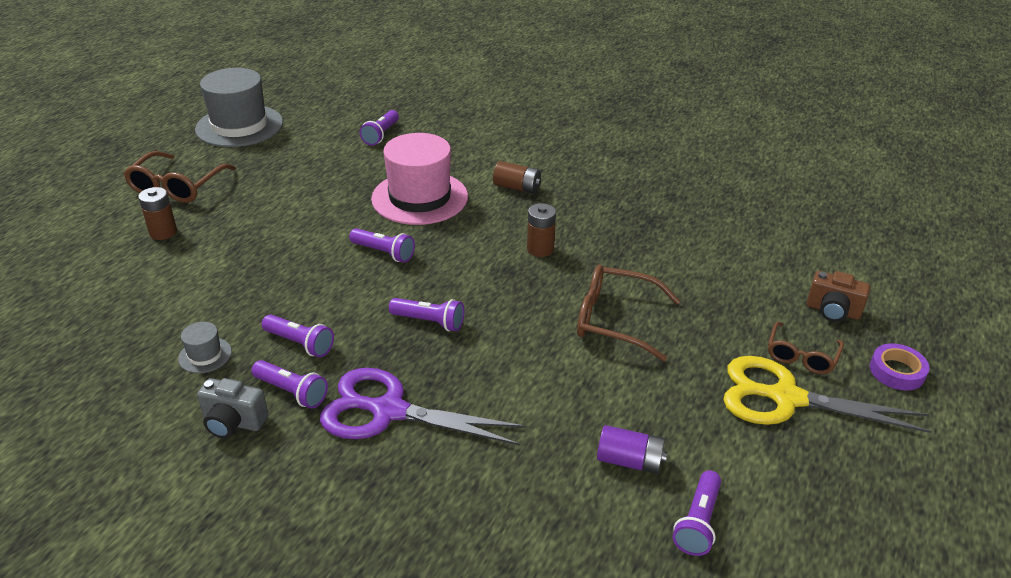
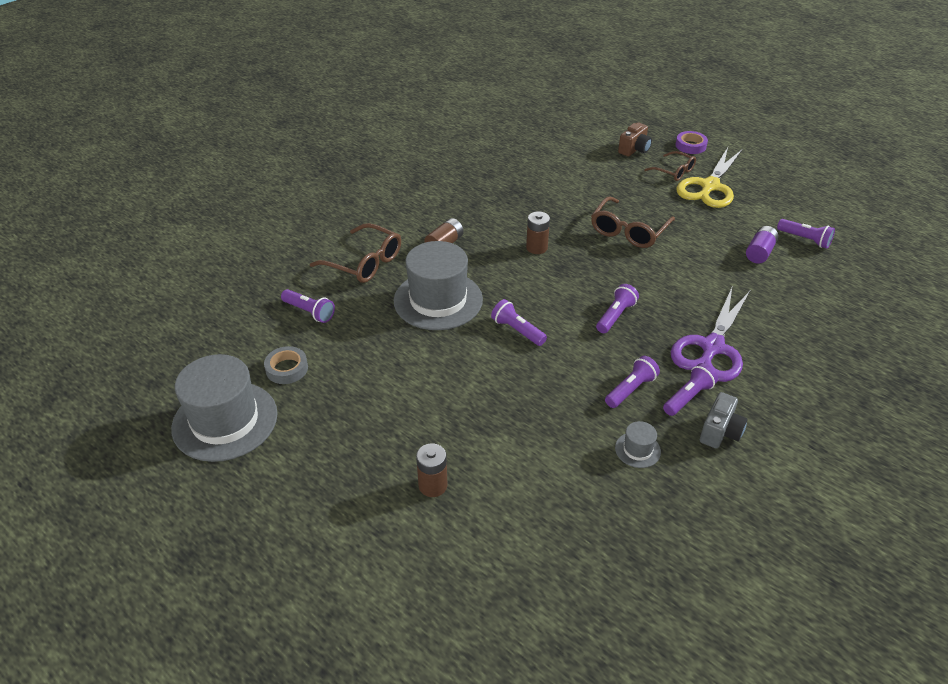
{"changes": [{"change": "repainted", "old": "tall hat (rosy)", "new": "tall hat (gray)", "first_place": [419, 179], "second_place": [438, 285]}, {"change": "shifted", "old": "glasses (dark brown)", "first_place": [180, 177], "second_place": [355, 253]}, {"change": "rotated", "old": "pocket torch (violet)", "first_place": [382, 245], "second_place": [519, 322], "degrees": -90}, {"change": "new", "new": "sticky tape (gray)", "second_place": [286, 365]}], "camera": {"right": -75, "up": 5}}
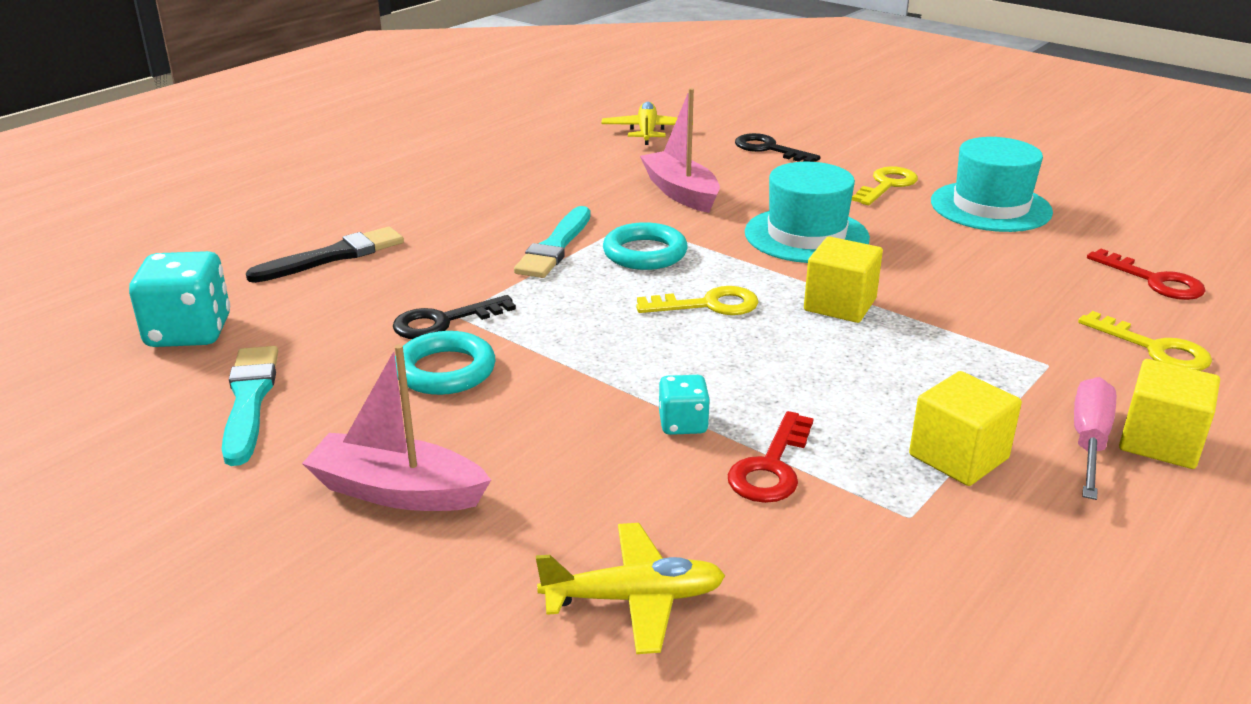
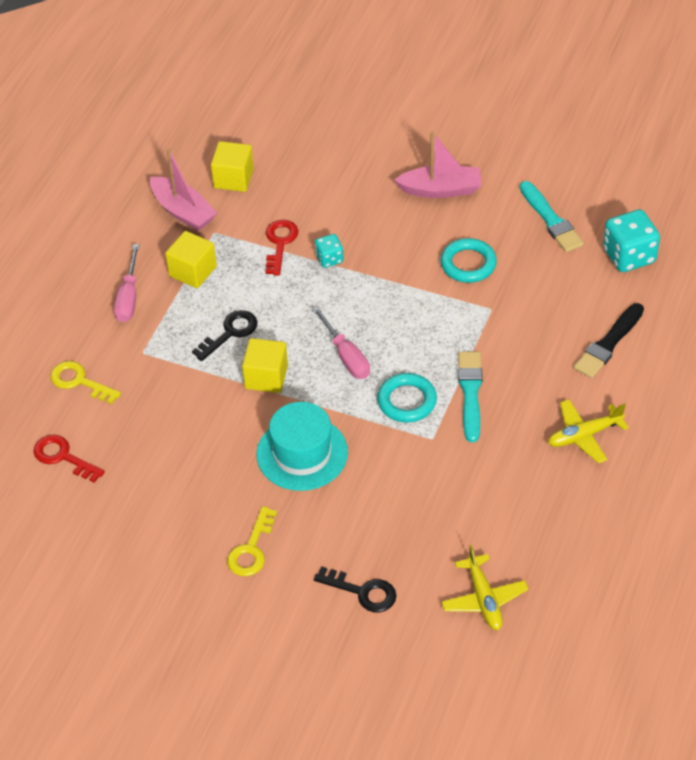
{"changes": [{"change": "shifted", "old": "sailboat (rosy)", "first_place": [680, 150], "second_place": [183, 190]}, {"change": "gone", "old": "tall hat (turquoise)", "first_place": [992, 184]}, {"change": "swapped", "old": "key (golden)", "new": "flat screwdriver (rosy)", "first_place": [697, 300], "second_place": [341, 342]}, {"change": "shifted", "old": "key (ebony)", "first_place": [454, 317], "second_place": [225, 335]}, {"change": "shifted", "old": "solid cube (golden)", "first_place": [1169, 414], "second_place": [232, 166]}, {"change": "shifted", "old": "aeroplane (golden)", "first_place": [631, 588], "second_place": [588, 431]}], "camera": {"right": 165, "up": 20}}
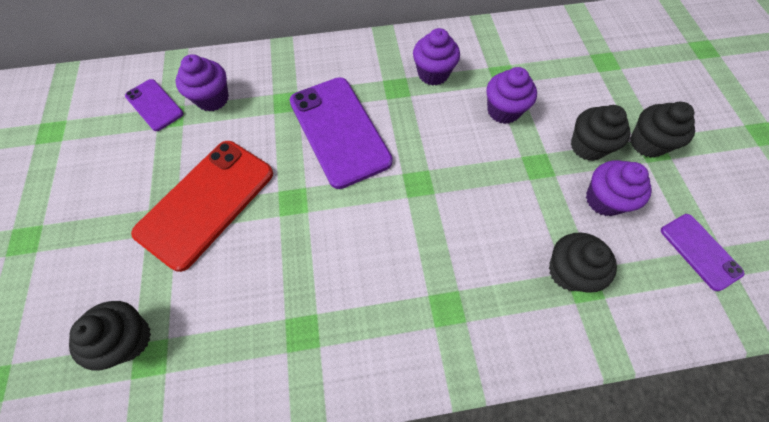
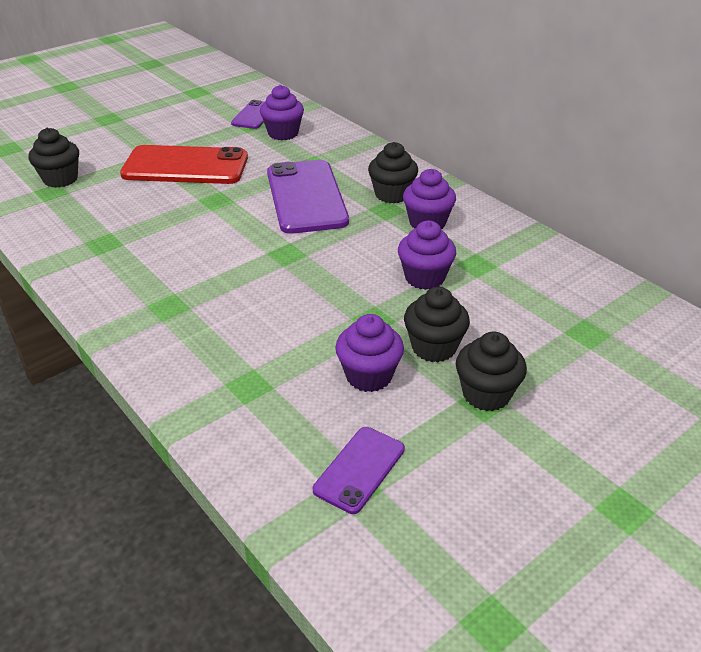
{"changes": [{"change": "rotated", "old": "smartphone (violet)", "first_place": [341, 133], "second_place": [308, 197], "degrees": -45}, {"change": "shifted", "old": "muffin (ebony)", "first_place": [583, 262], "second_place": [393, 172]}], "camera": {"right": 60, "up": -25}}
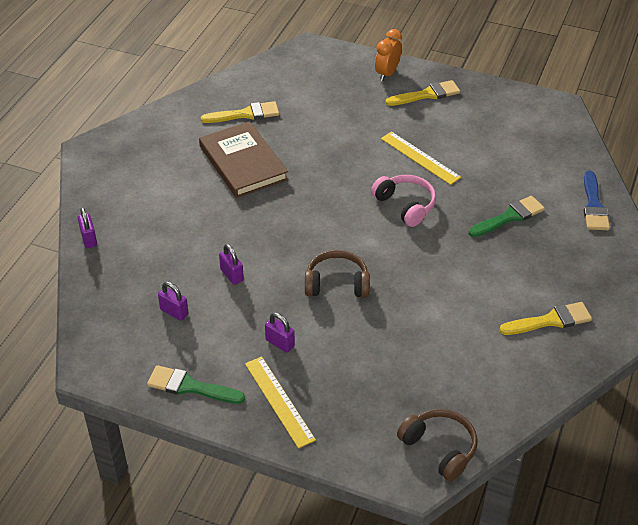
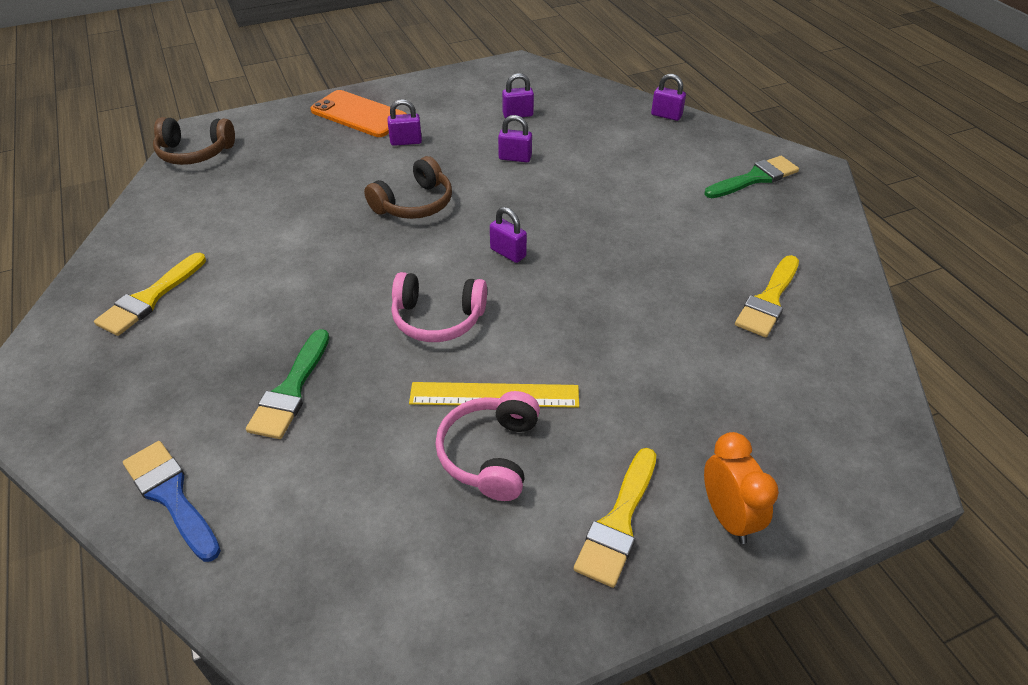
{"changes": [{"change": "gone", "old": "book (dark brown)", "first_place": [243, 159]}, {"change": "swapped", "old": "measuring stick (golden)", "new": "smartphone (orange-coloured)", "first_place": [280, 402], "second_place": [358, 113]}, {"change": "shifted", "old": "paint brush (leaf-green)", "first_place": [196, 384], "second_place": [752, 177]}, {"change": "new", "new": "small lock (violet)", "second_place": [508, 235]}, {"change": "new", "new": "headset (rosy)", "second_place": [487, 446]}], "camera": {"right": 135, "up": 0}}
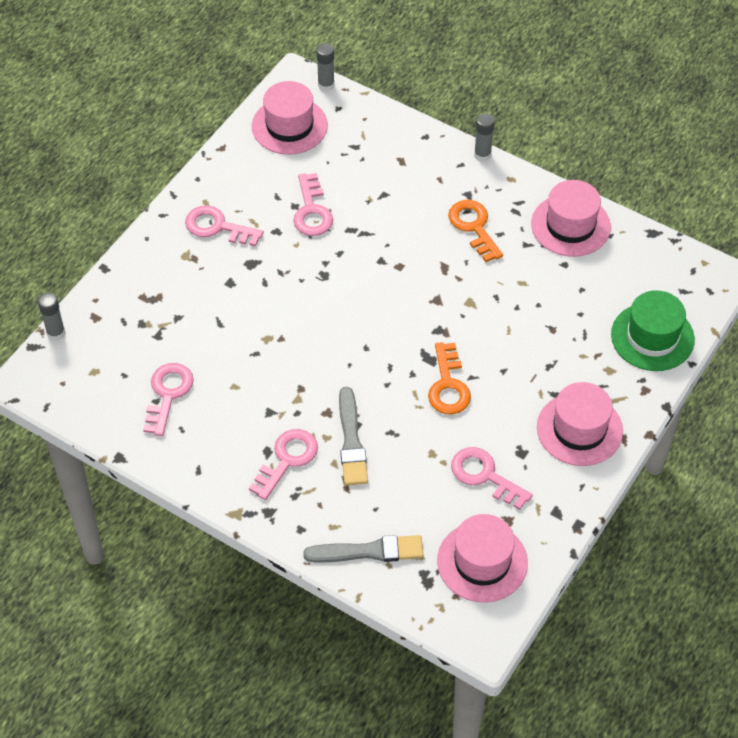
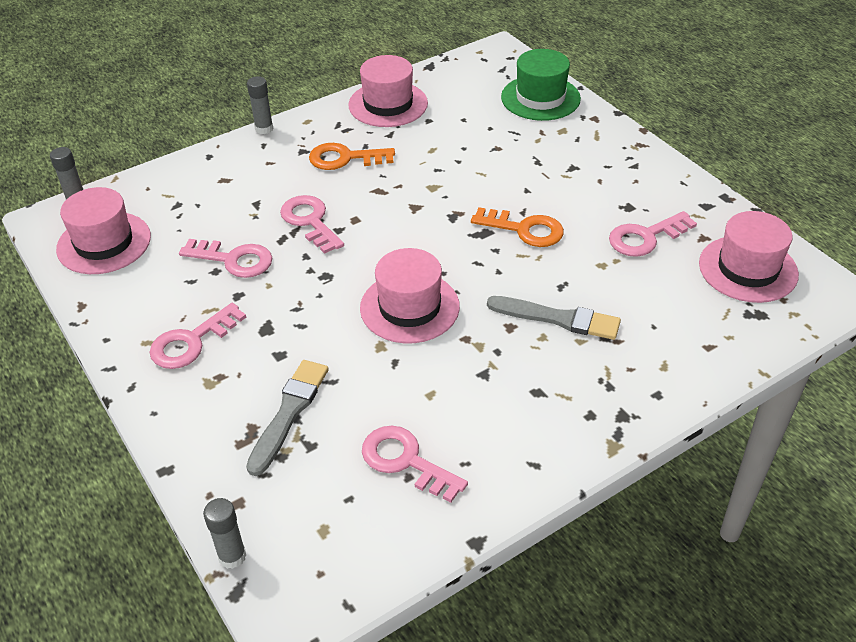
{"changes": [{"change": "shifted", "old": "tall hat (rosy)", "first_place": [580, 424], "second_place": [410, 295]}, {"change": "shifted", "old": "key (rosy)", "first_place": [283, 464], "second_place": [312, 224]}, {"change": "shifted", "old": "paint brush (gray)", "first_place": [363, 548], "second_place": [287, 418]}], "camera": {"right": -65, "up": -10}}
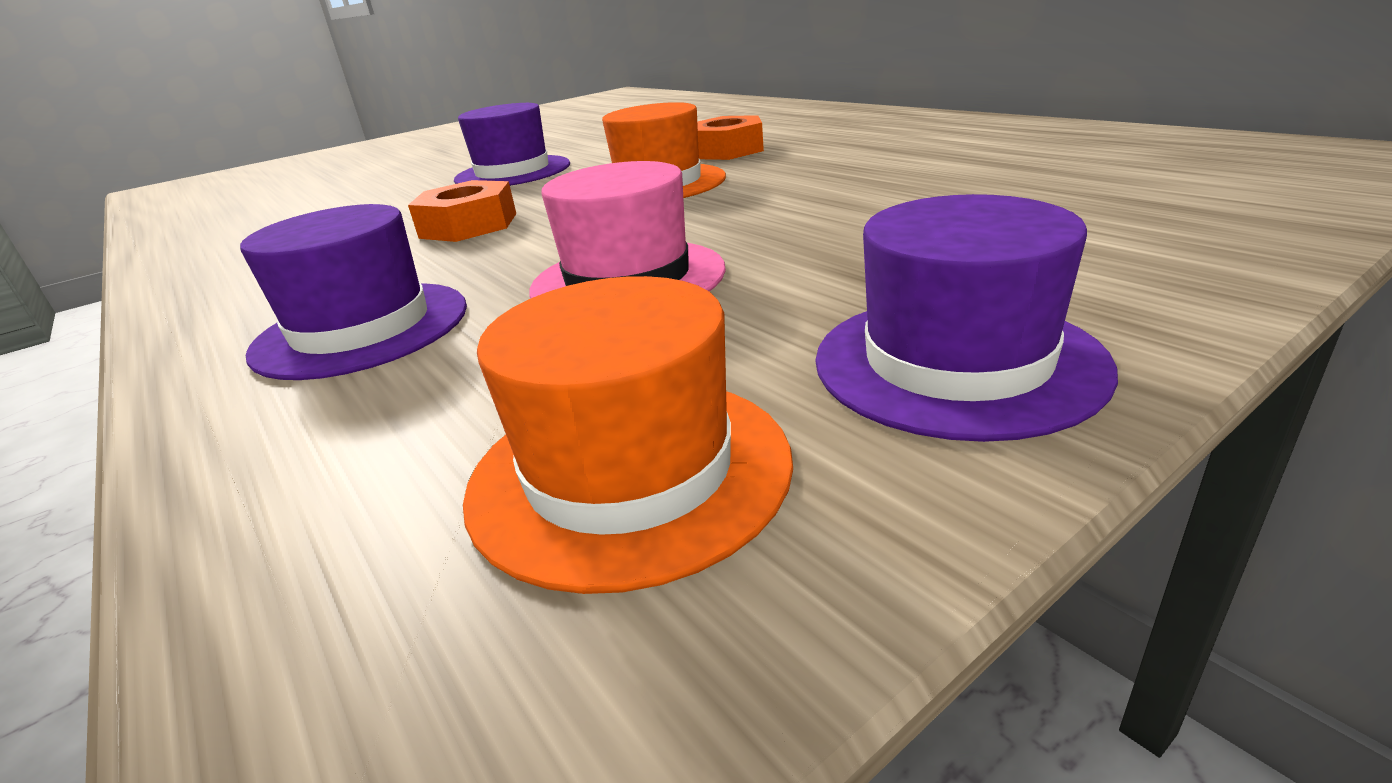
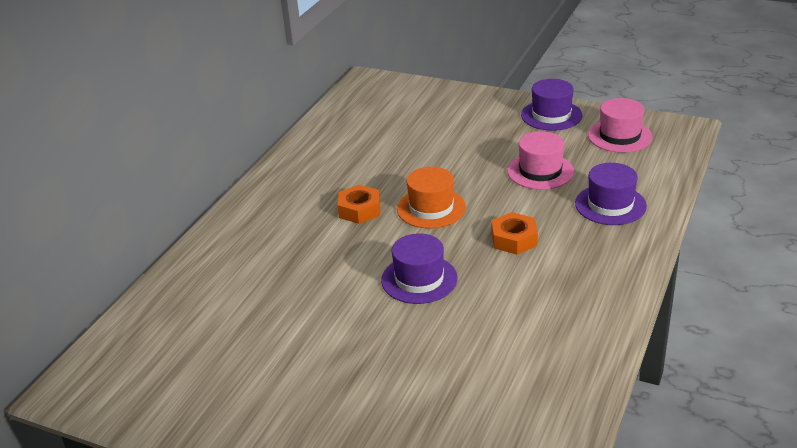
{"changes": [{"change": "repainted", "old": "tall hat (orange-coloured)", "new": "tall hat (rosy)", "first_place": [628, 435], "second_place": [620, 125]}], "camera": {"right": -120, "up": 5}}
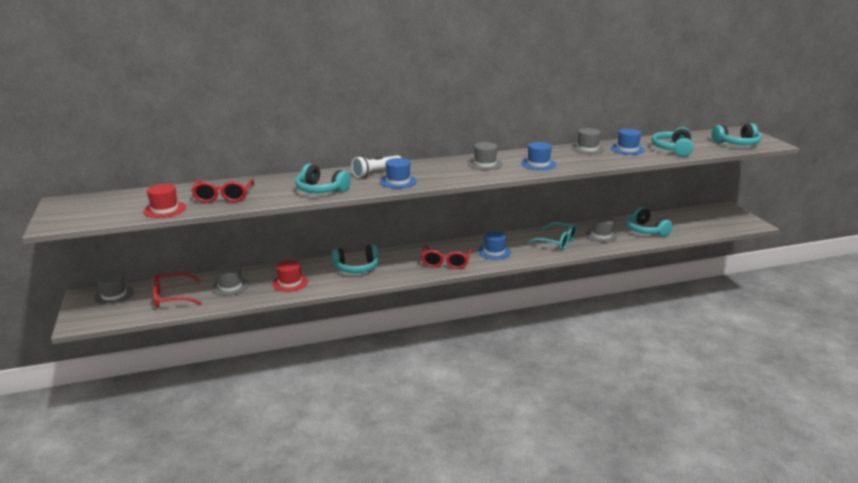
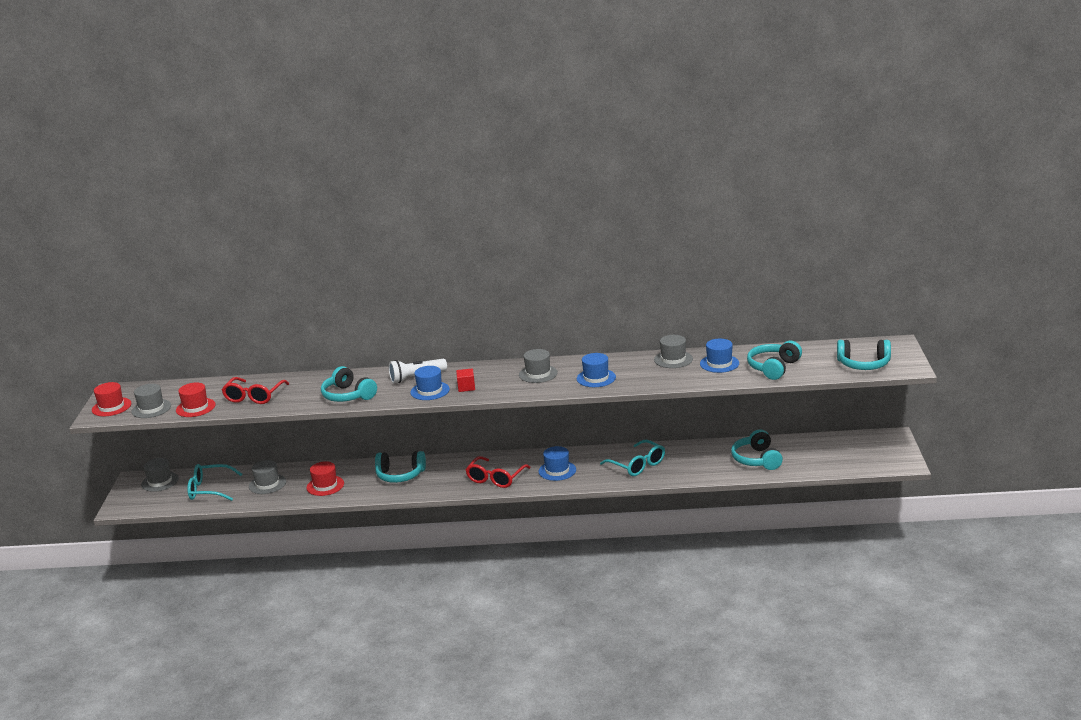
{"changes": [{"change": "shifted", "old": "tall hat (gray)", "first_place": [602, 228], "second_place": [151, 401]}, {"change": "repainted", "old": "glasses (scarlet)", "new": "glasses (turquoise)", "first_place": [177, 290], "second_place": [214, 482]}, {"change": "new", "new": "solid cube (scarlet)", "second_place": [465, 380]}, {"change": "new", "new": "tall hat (scarlet)", "second_place": [112, 399]}], "camera": {"right": 20, "up": 0}}
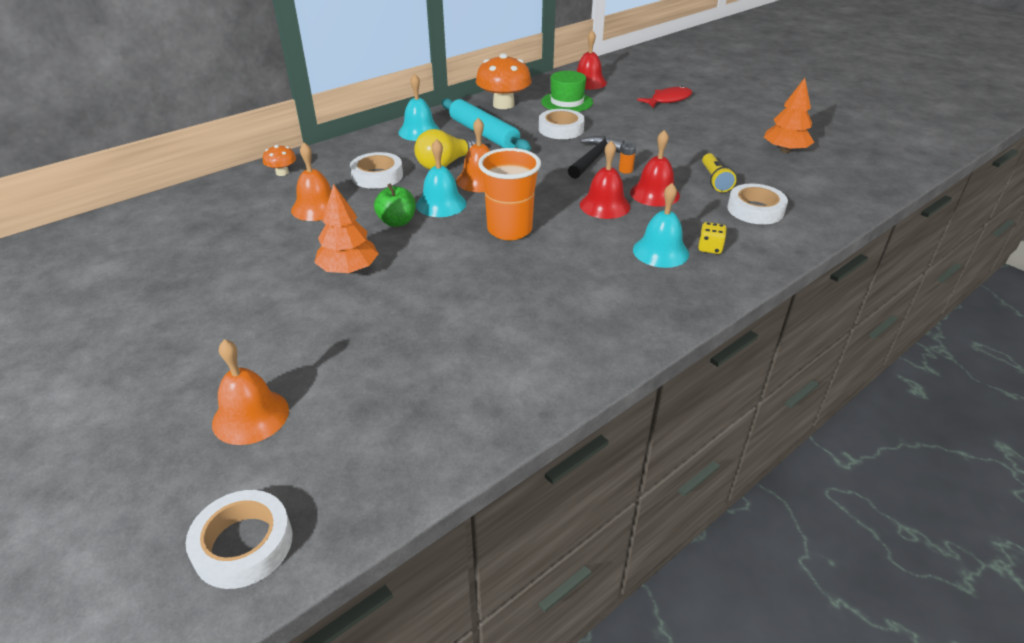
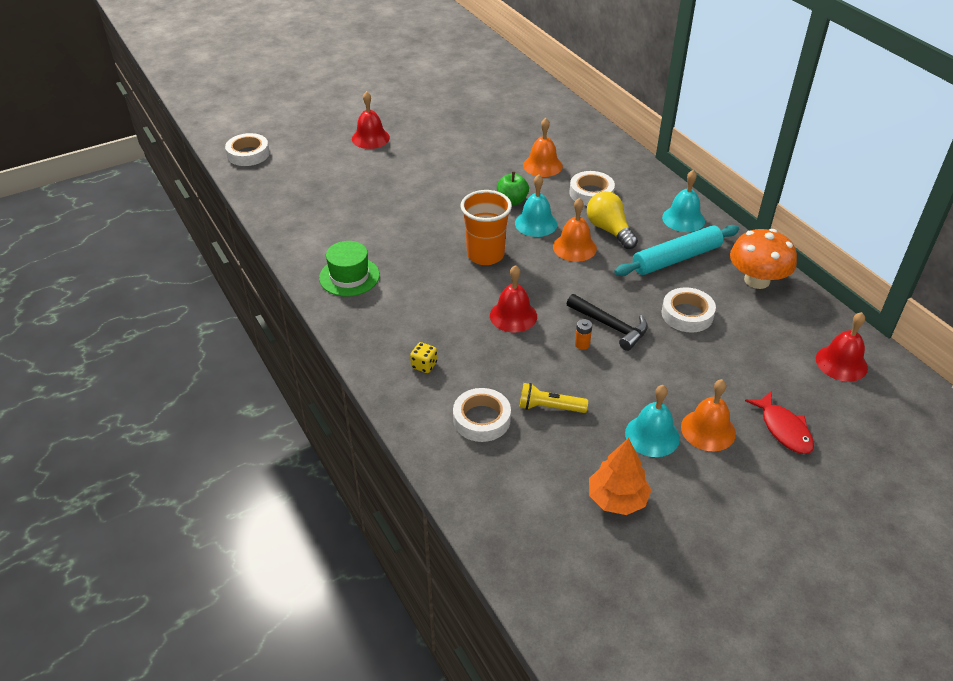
{"changes": [{"change": "shifted", "old": "tall hat (leaf-green)", "first_place": [567, 91], "second_place": [349, 269]}, {"change": "shifted", "old": "school bell (scarlet)", "first_place": [655, 168], "second_place": [371, 120]}, {"change": "gone", "old": "fungus (orange-coloured)", "first_place": [279, 160]}, {"change": "shifted", "old": "school bell (turquoise)", "first_place": [661, 225], "second_place": [652, 421]}, {"change": "gone", "old": "fir tree (orange-coloured)", "first_place": [346, 229]}, {"change": "shifted", "old": "school bell (orange-coloured)", "first_place": [250, 392], "second_place": [708, 415]}], "camera": {"right": 100, "up": 5}}
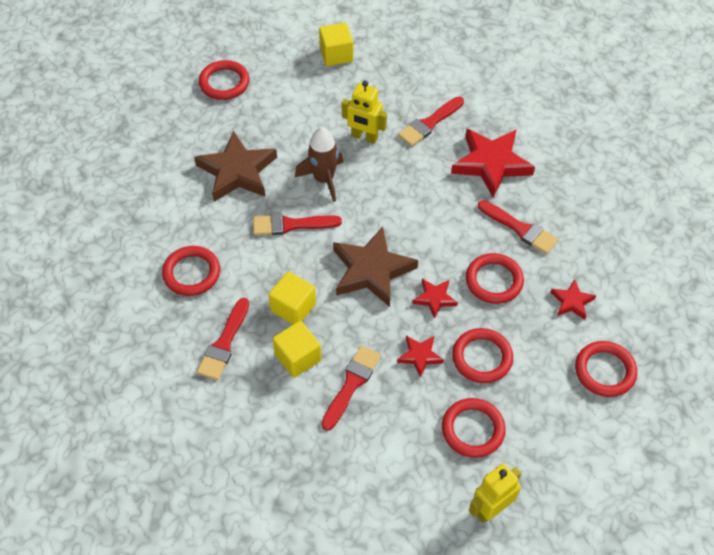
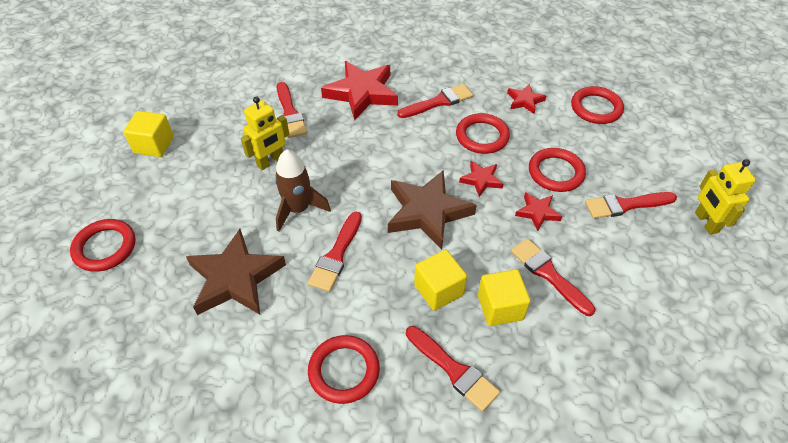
{"changes": [{"change": "swapped", "old": "torus (scarlet)", "new": "paint brush (scarlet)", "first_place": [474, 428], "second_place": [631, 205]}], "camera": {"right": -65, "up": -5}}
